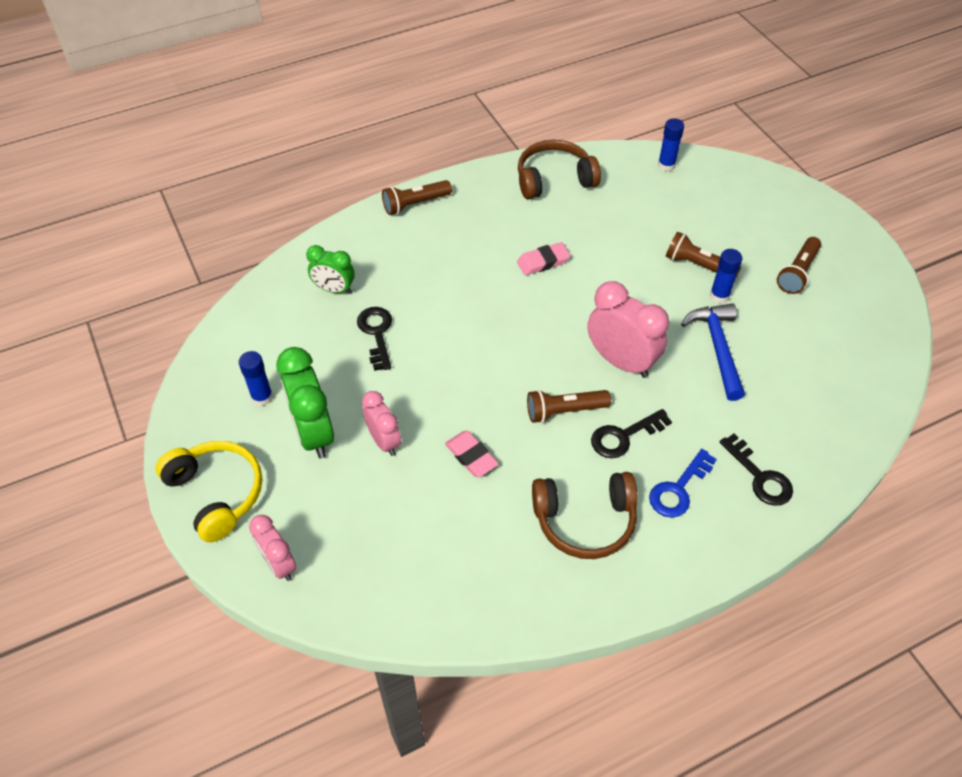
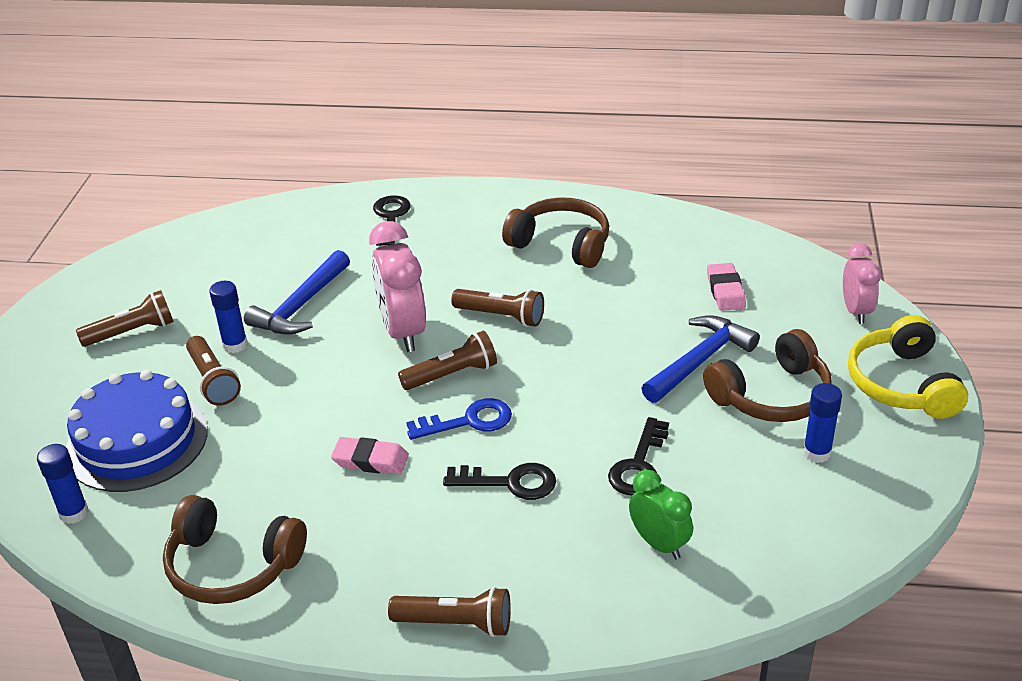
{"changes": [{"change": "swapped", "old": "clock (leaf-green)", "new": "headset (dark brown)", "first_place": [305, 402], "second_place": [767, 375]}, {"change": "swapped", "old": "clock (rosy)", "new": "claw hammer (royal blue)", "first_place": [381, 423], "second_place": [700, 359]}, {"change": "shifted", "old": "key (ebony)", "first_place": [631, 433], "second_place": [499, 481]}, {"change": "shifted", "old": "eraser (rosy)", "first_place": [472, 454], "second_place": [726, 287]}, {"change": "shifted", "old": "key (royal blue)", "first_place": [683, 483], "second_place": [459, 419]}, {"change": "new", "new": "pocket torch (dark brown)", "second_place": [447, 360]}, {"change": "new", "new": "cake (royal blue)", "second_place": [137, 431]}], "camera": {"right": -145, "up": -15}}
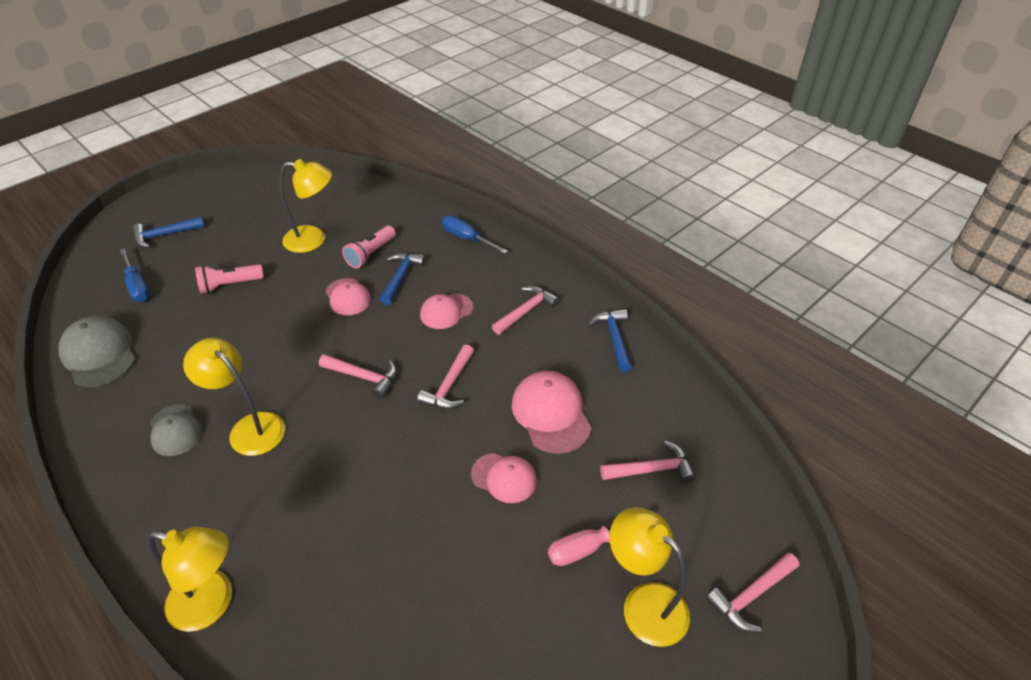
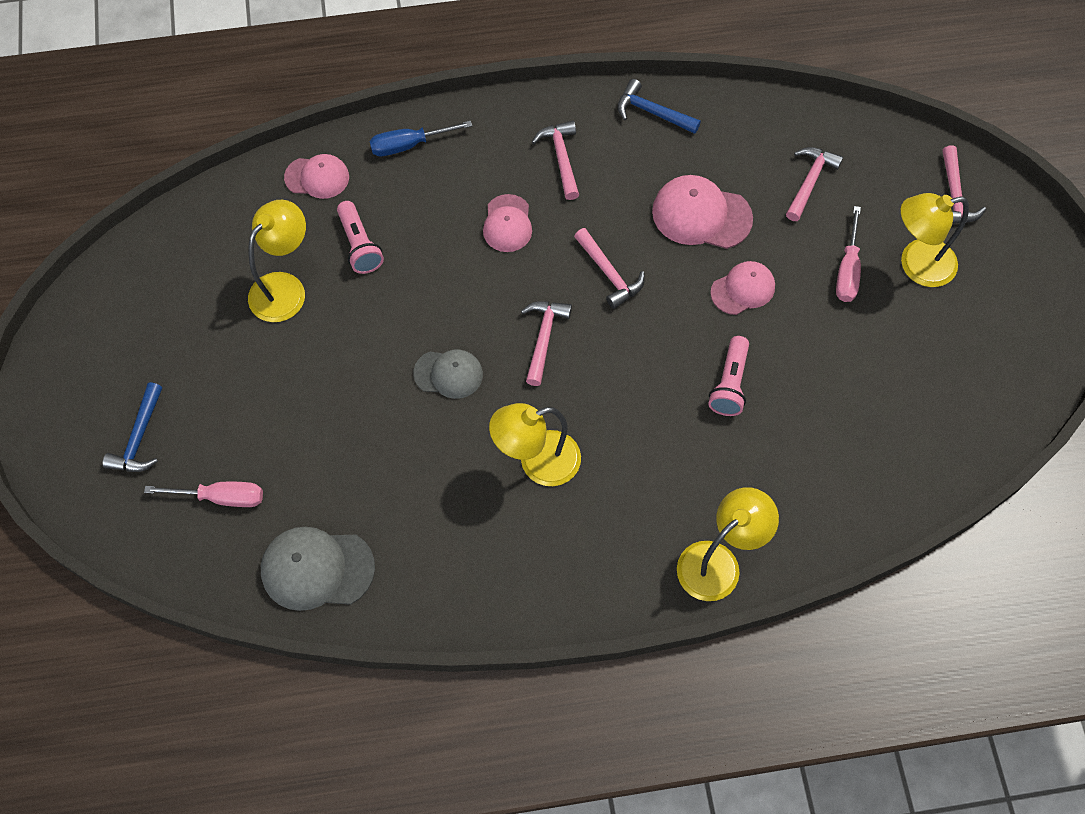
{"changes": [{"change": "repainted", "old": "flat screwdriver (royal blue)", "new": "flat screwdriver (rosy)", "first_place": [135, 275], "second_place": [203, 494]}, {"change": "gone", "old": "claw hammer (royal blue)", "first_place": [403, 279]}, {"change": "shifted", "old": "pocket torch (rosy)", "first_place": [229, 278], "second_place": [728, 376]}, {"change": "shifted", "old": "cap (rosy)", "first_place": [348, 296], "second_place": [316, 176]}, {"change": "rotated", "old": "claw hammer (rosy)", "first_place": [358, 376], "second_place": [546, 343], "degrees": -45}, {"change": "shifted", "old": "cap (gray)", "first_place": [176, 430], "second_place": [448, 374]}], "camera": {"right": -55, "up": 20}}
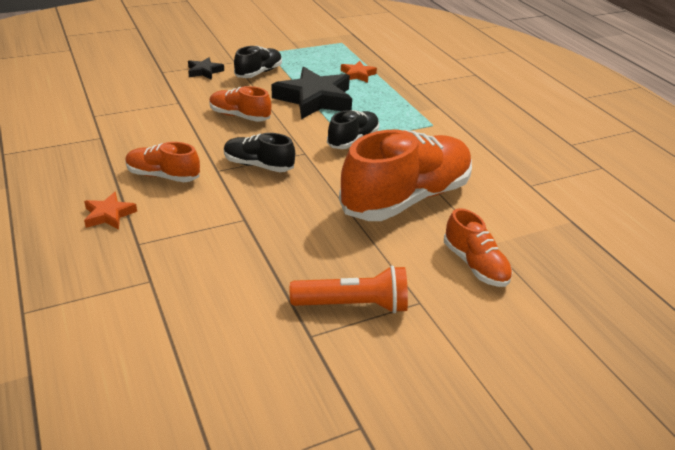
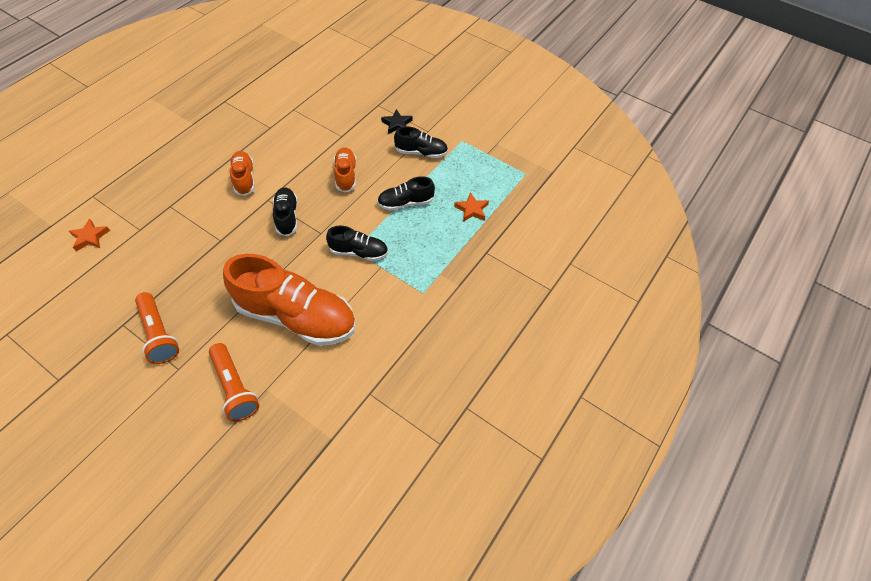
{"changes": [{"change": "swapped", "old": "star shape (ebony)", "new": "lace-up shoe (ebony)", "first_place": [312, 93], "second_place": [406, 193]}, {"change": "shifted", "old": "star shape (orange-coloured)", "first_place": [110, 211], "second_place": [89, 235]}, {"change": "swapped", "old": "lace-up shoe (orange-coloured)", "new": "pocket torch (orange-coloured)", "first_place": [478, 247], "second_place": [234, 382]}], "camera": {"right": 60, "up": 20}}
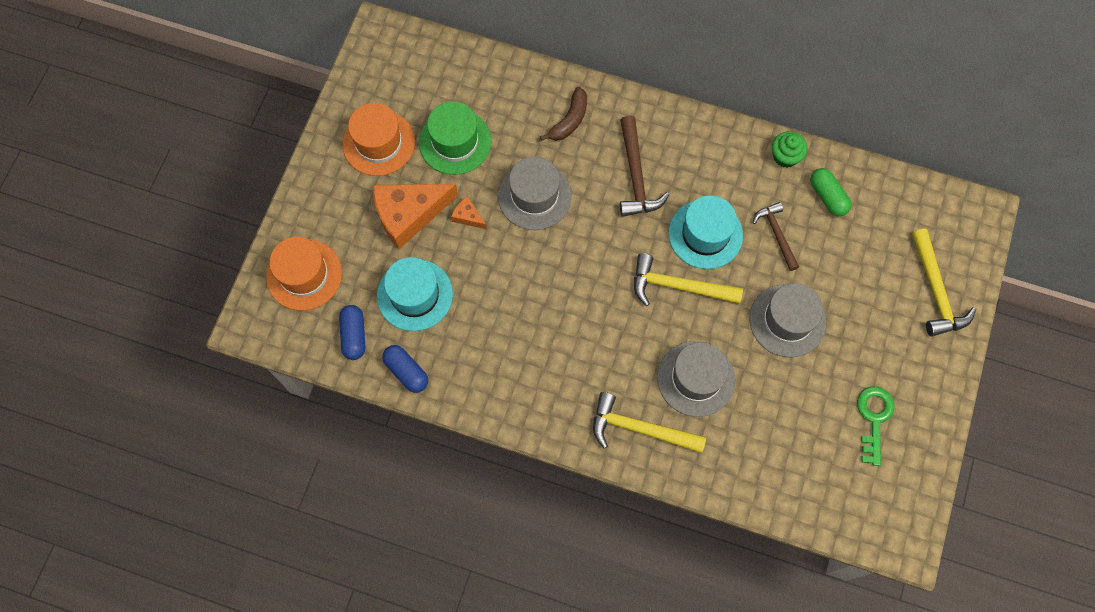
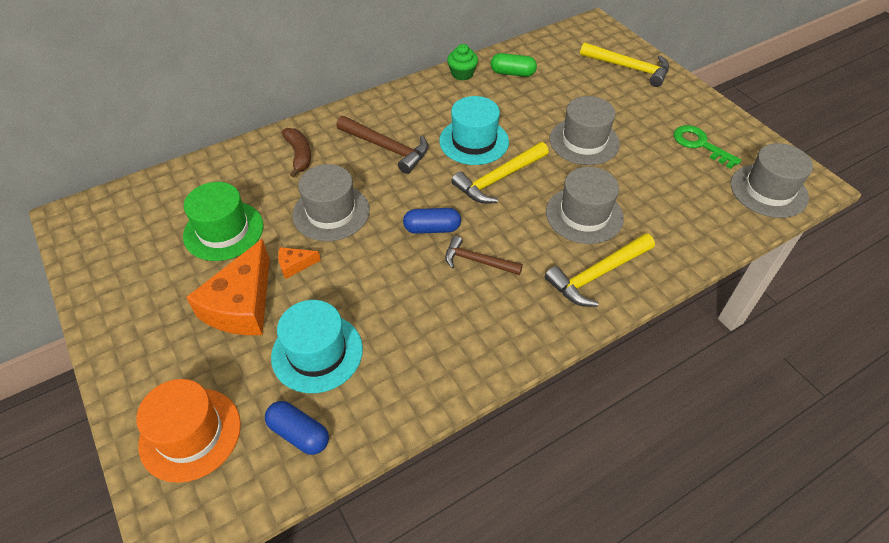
{"changes": [{"change": "gone", "old": "tall hat (orange-coloured)", "first_place": [378, 139]}, {"change": "shifted", "old": "claw hammer (dark brown)", "first_place": [776, 236], "second_place": [484, 255]}, {"change": "shifted", "old": "pill shape (royal blue)", "first_place": [405, 369], "second_place": [432, 221]}, {"change": "new", "new": "tall hat (gray)", "second_place": [772, 180]}], "camera": {"right": -50, "up": -20}}
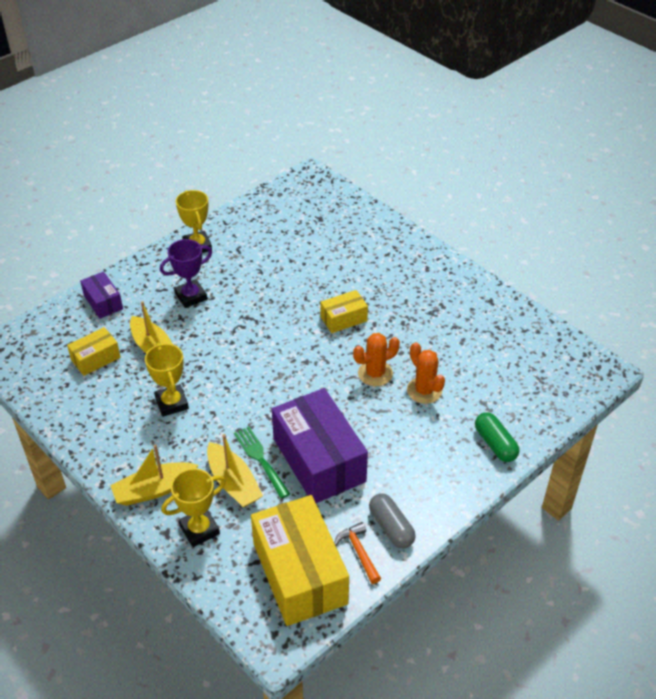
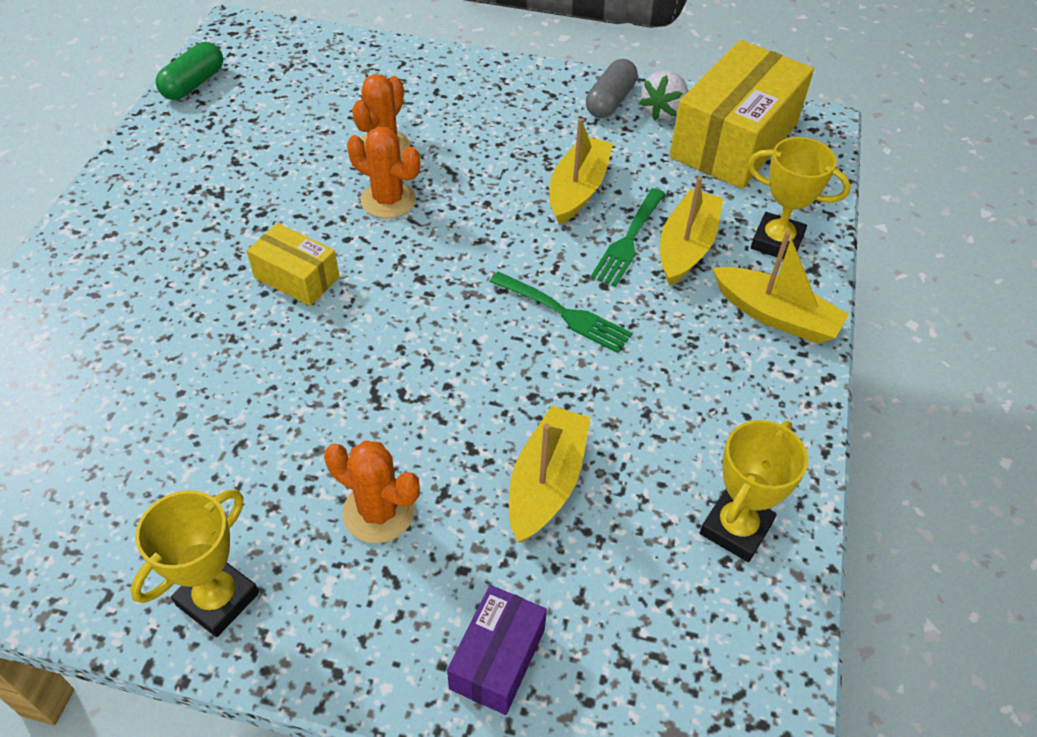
{"changes": [{"change": "swapped", "old": "prize cup (violet)", "new": "saguaro cactus (orange-coloured)", "first_place": [186, 273], "second_place": [372, 491]}, {"change": "gone", "old": "parcel (golden)", "first_place": [94, 351]}, {"change": "shifted", "old": "prize cup (golden)", "first_place": [167, 380], "second_place": [754, 491]}, {"change": "swapped", "old": "parcel (violet)", "new": "sailboat (golden)", "first_place": [320, 445], "second_place": [581, 171]}, {"change": "shifted", "old": "pill shape (leaf-green)", "first_place": [497, 437], "second_place": [189, 71]}, {"change": "swapped", "old": "claw hammer (orange-coloured)", "new": "toy strawberry (snow-white)", "first_place": [357, 553], "second_place": [663, 95]}, {"change": "new", "new": "table fork (leaf-green)", "second_place": [561, 312]}], "camera": {"right": -125, "up": 5}}
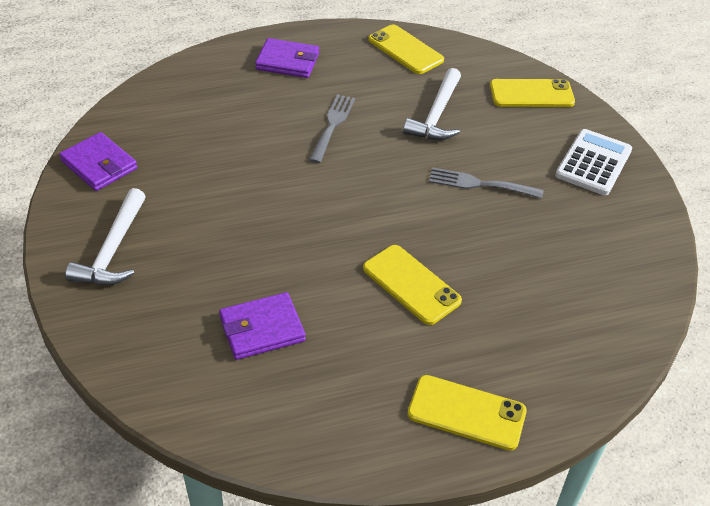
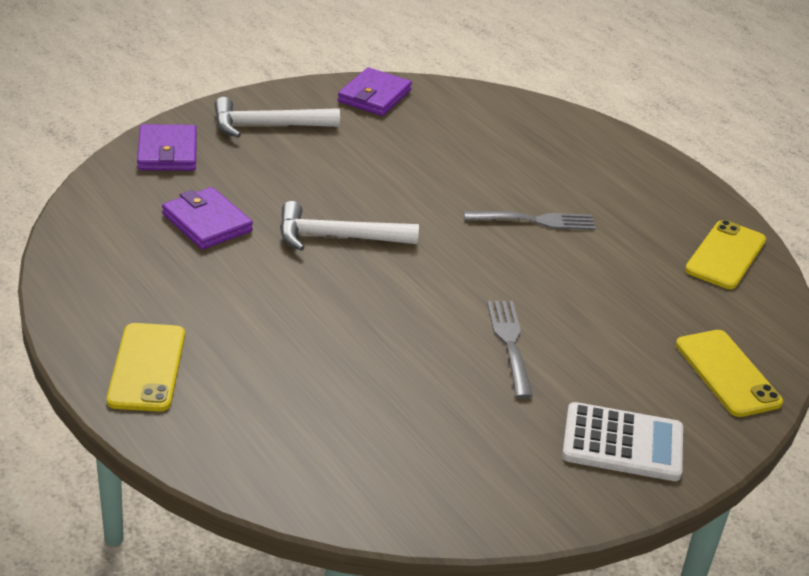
{"changes": [{"change": "shifted", "old": "billfold (violet)", "first_place": [287, 58], "second_place": [167, 147]}, {"change": "shifted", "old": "claw hammer (snow-white)", "first_place": [432, 104], "second_place": [349, 226]}, {"change": "gone", "old": "smartphone (golden)", "first_place": [412, 285]}], "camera": {"right": 70, "up": -10}}
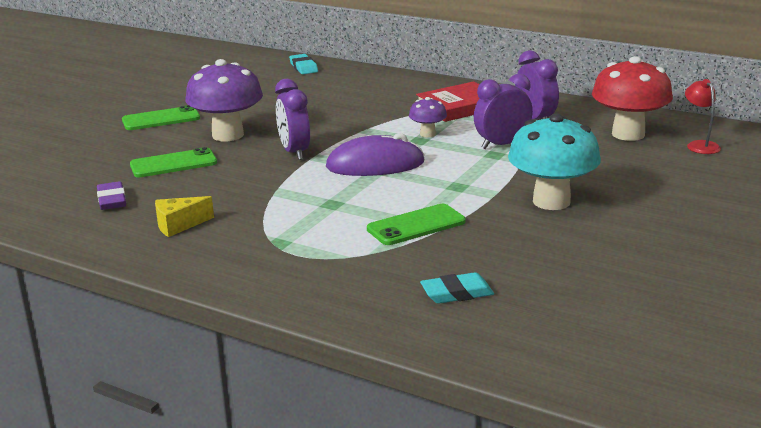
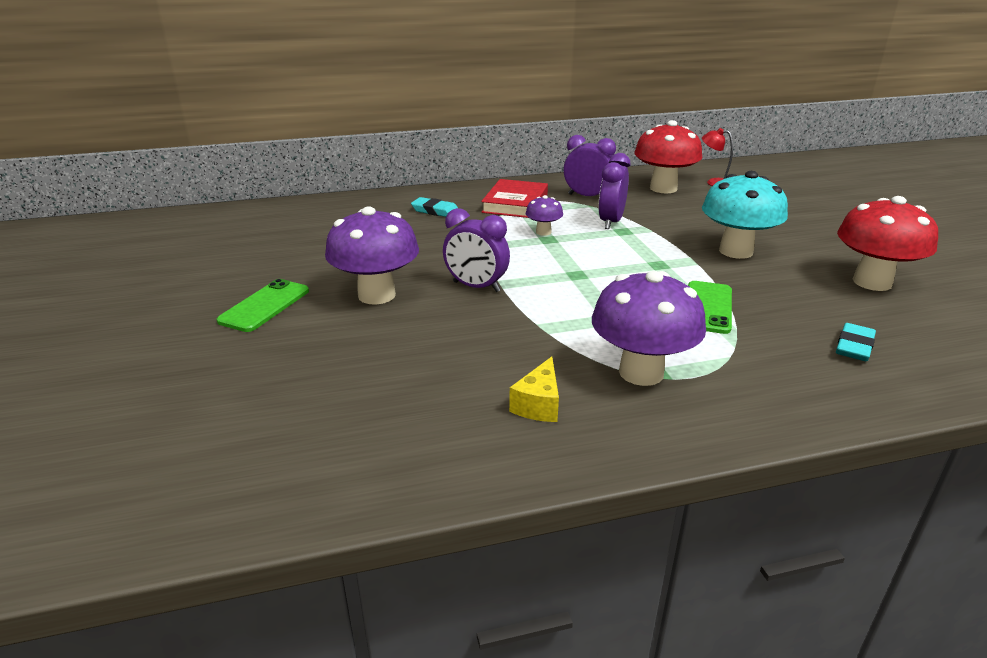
{"changes": [{"change": "shifted", "old": "eraser (turquoise)", "first_place": [303, 64], "second_place": [434, 207]}, {"change": "gone", "old": "computer mouse (violet)", "first_place": [375, 154]}, {"change": "gone", "old": "smartphone (leaf-green)", "first_place": [173, 162]}, {"change": "gone", "old": "eraser (violet)", "first_place": [111, 195]}, {"change": "new", "new": "fungus (scarlet)", "second_place": [887, 243]}, {"change": "new", "new": "fungus (violet)", "second_place": [649, 328]}], "camera": {"right": -45, "up": 5}}
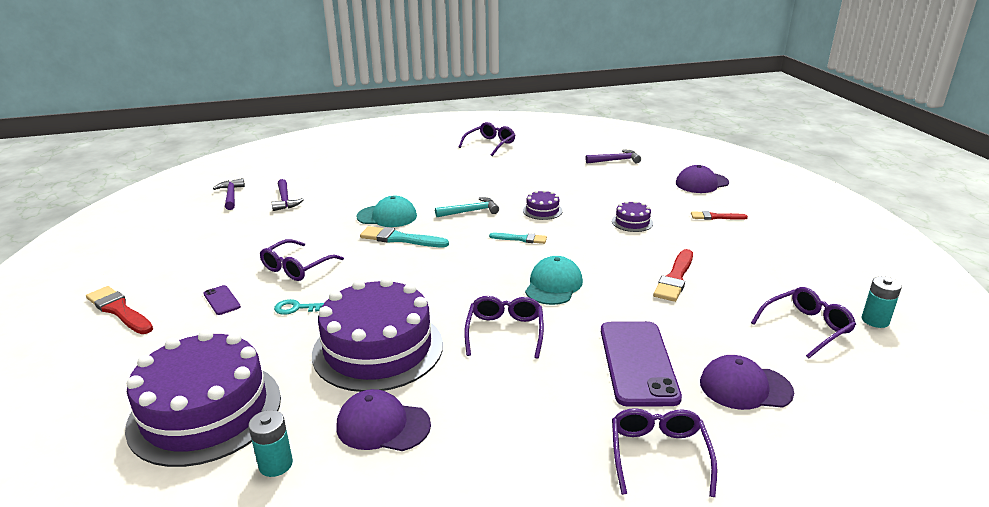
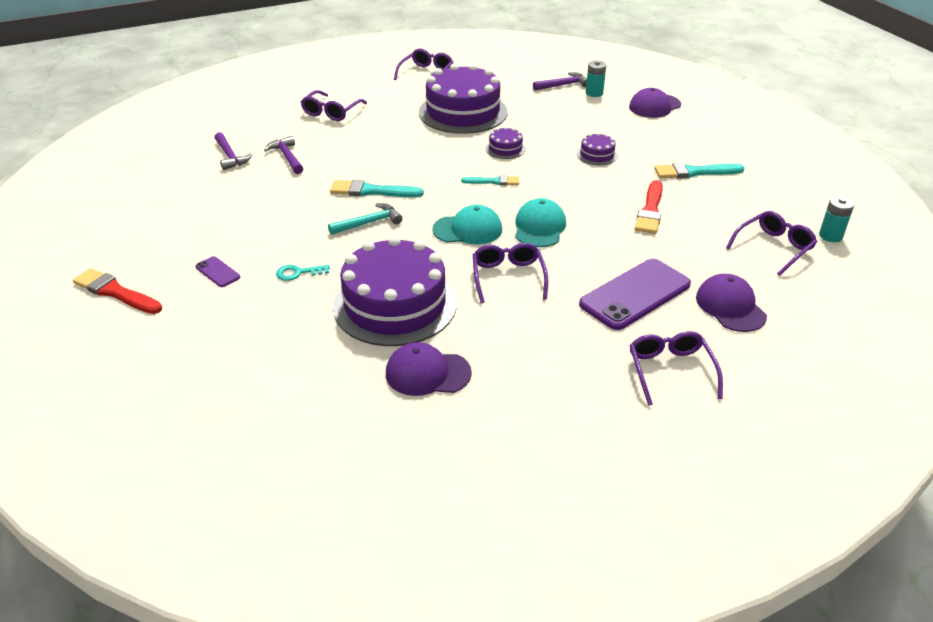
{"changes": [{"change": "shifted", "old": "claw hammer (violet)", "first_place": [229, 194], "second_place": [284, 155]}, {"change": "shifted", "old": "cap (turquoise)", "first_place": [386, 211], "second_place": [467, 224]}, {"change": "shifted", "old": "claw hammer (turquoise)", "first_place": [467, 207], "second_place": [365, 219]}, {"change": "gone", "old": "paint brush (scarlet)", "first_place": [719, 215]}, {"change": "shifted", "old": "glasses (violet)", "first_place": [302, 260], "second_place": [334, 105]}, {"change": "rotated", "old": "smartphone (violet)", "first_place": [641, 364], "second_place": [635, 294], "degrees": 60}, {"change": "shifted", "old": "cake (violet)", "first_place": [203, 398], "second_place": [463, 99]}, {"change": "rotated", "old": "cap (violet)", "first_place": [747, 382], "second_place": [731, 303], "degrees": 75}, {"change": "shifted", "old": "AA battery (turquoise)", "first_place": [270, 443], "second_place": [596, 79]}, {"change": "new", "new": "paint brush (turquoise)", "second_place": [699, 170]}], "camera": {"right": -10, "up": 10}}
